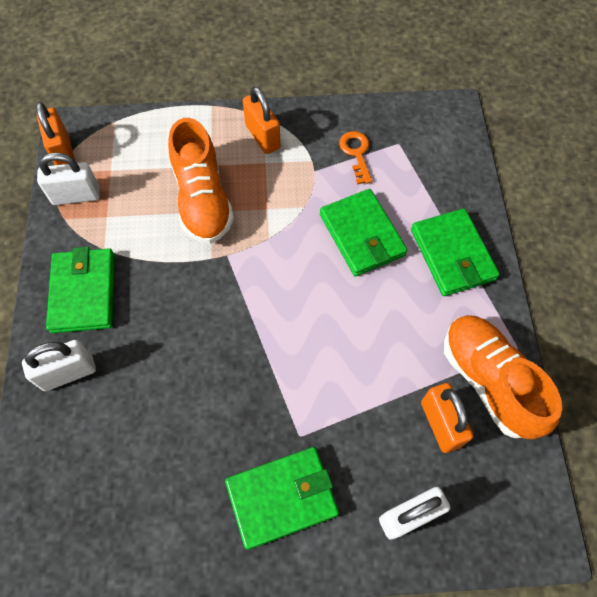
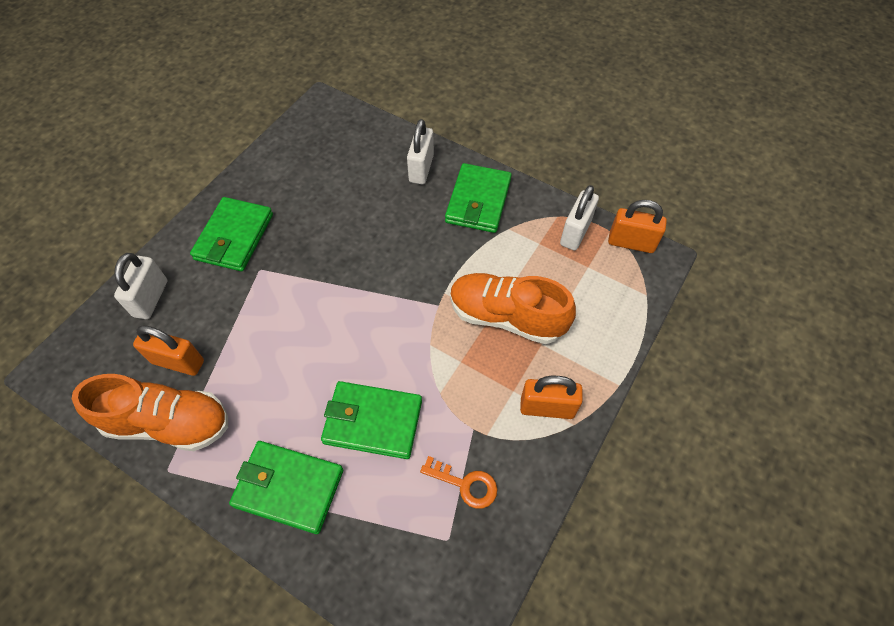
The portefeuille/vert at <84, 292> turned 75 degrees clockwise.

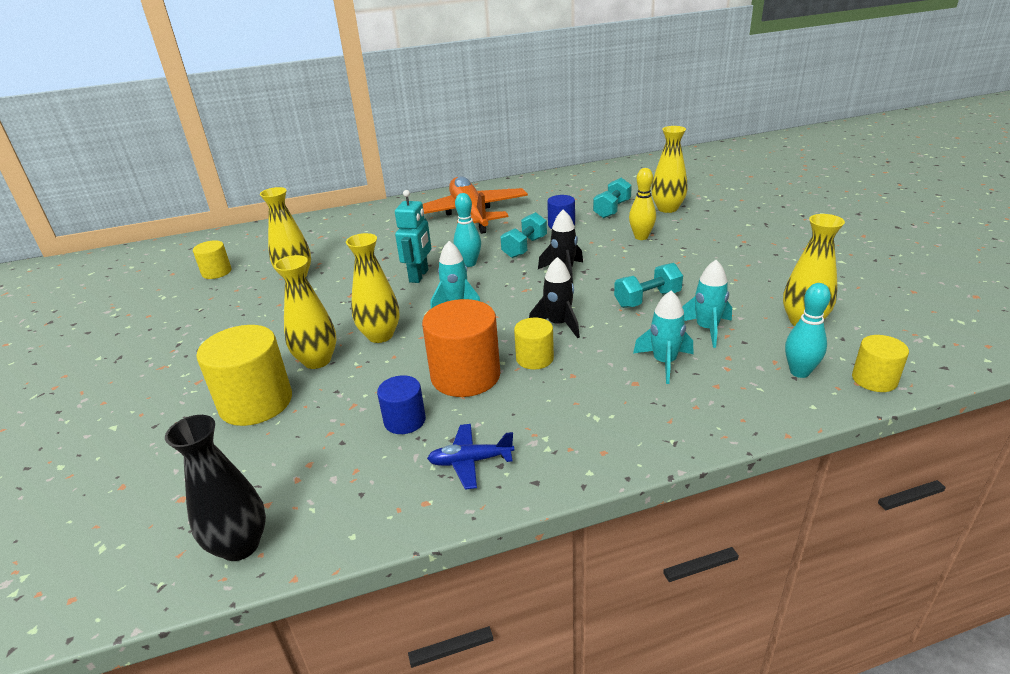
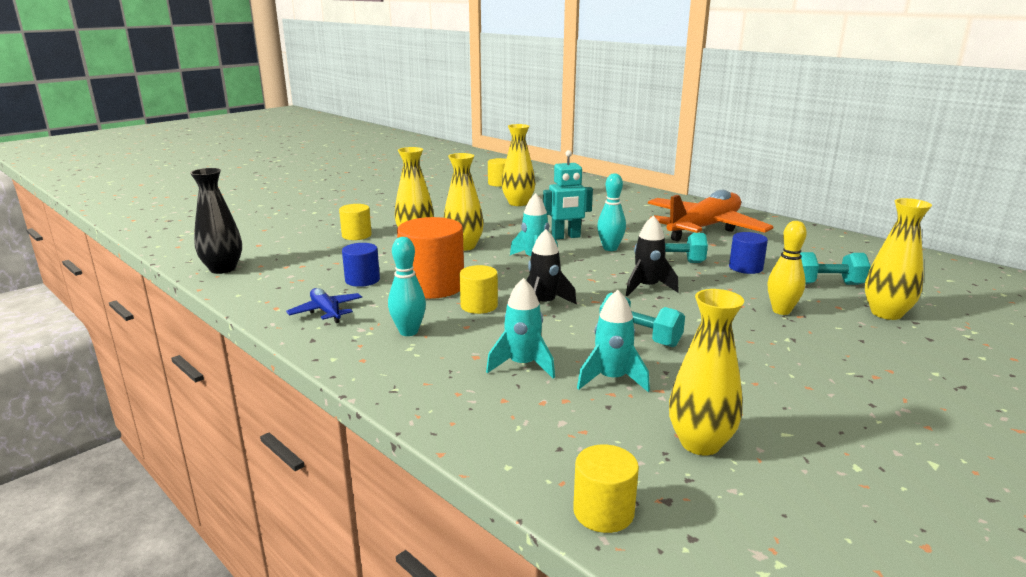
The cylindre/jaune at <256, 403> changed to 0.55 times the size. The quille/turquoise moved from <799, 372> to <408, 332>.

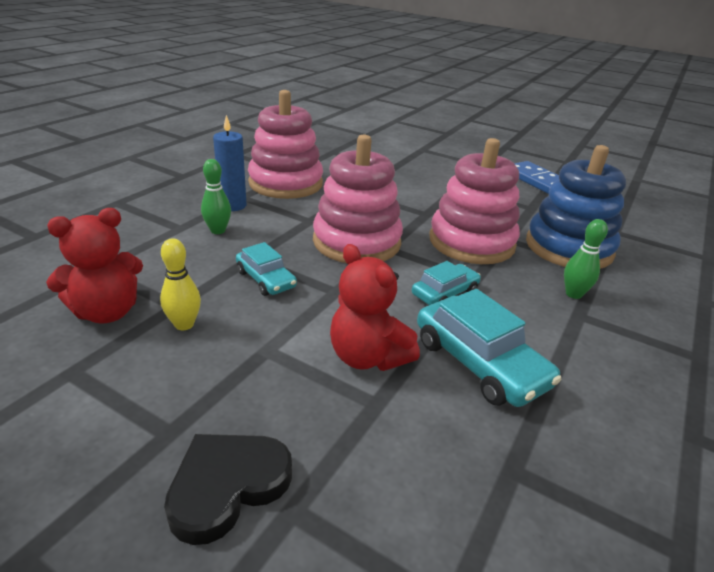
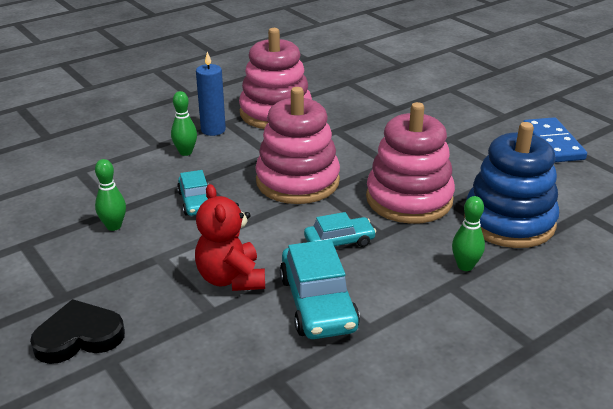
The ours en peluche/rouge at <107, 312> disappeared. The quille/jaune at <184, 324> became the quille/vert at <114, 226>.

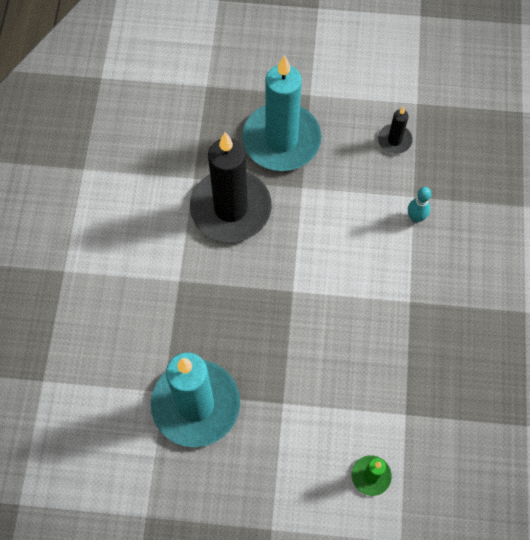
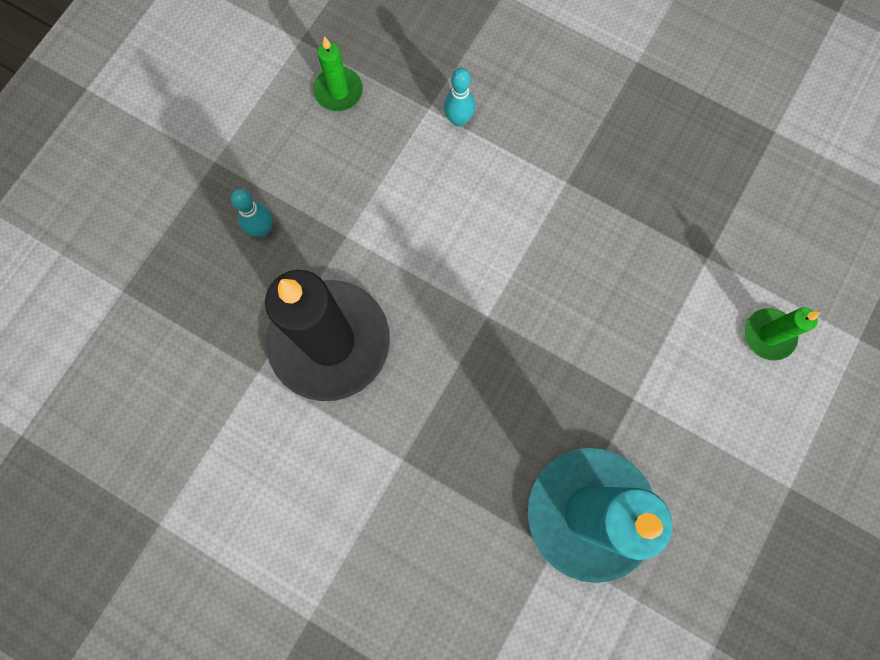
The bougie/turquoise at <281, 140> was replaced by the quille/turquoise at <262, 229>. The bougie/noir at <394, 140> became the bougie/vert at <338, 91>.

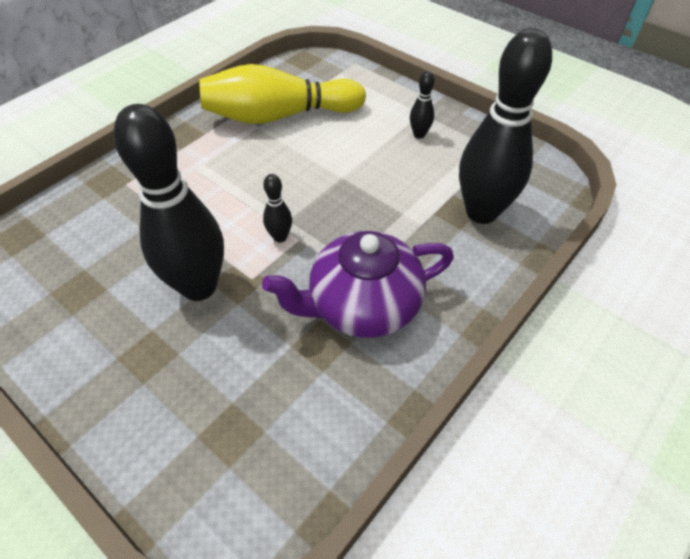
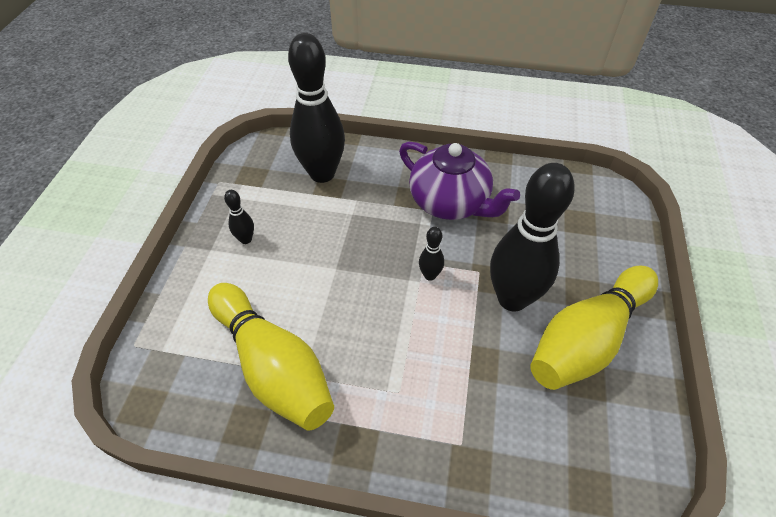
The quille/jaune at <587, 339> appeared.

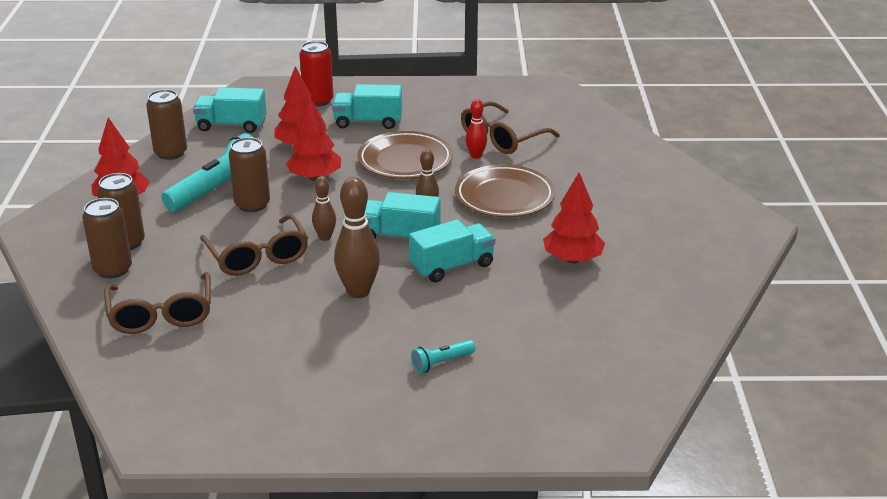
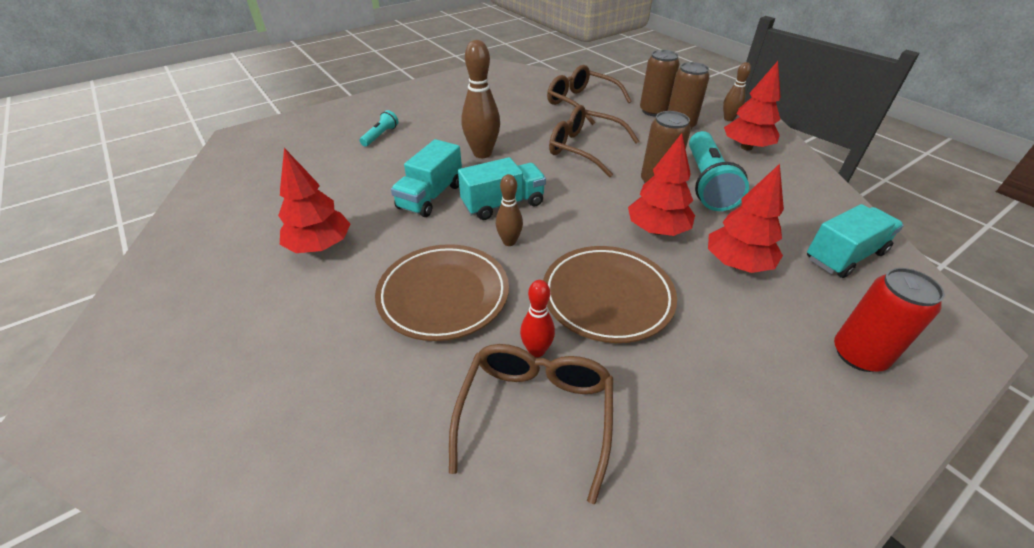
The canette/marron at <170, 153> disappeared. The quille/marron moved from <325, 237> to <728, 119>. The camion/turquoise at <368, 122> disappeared.

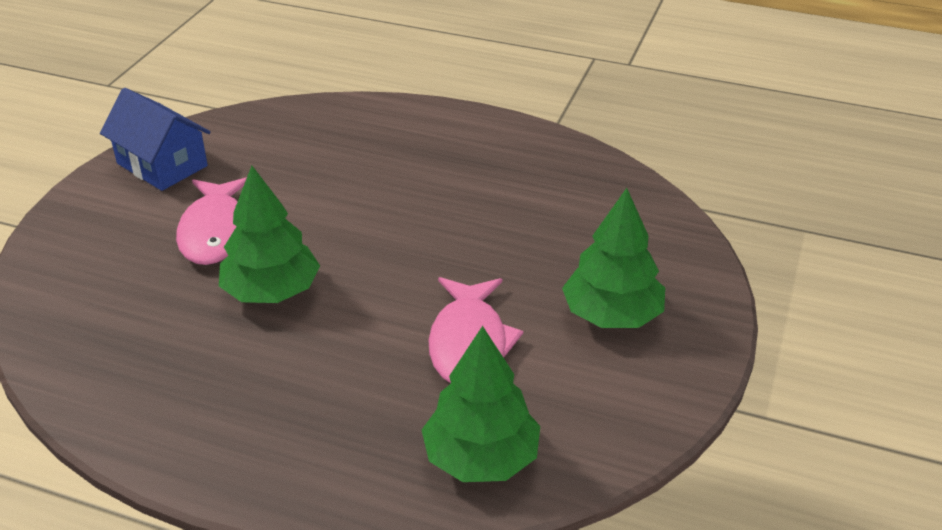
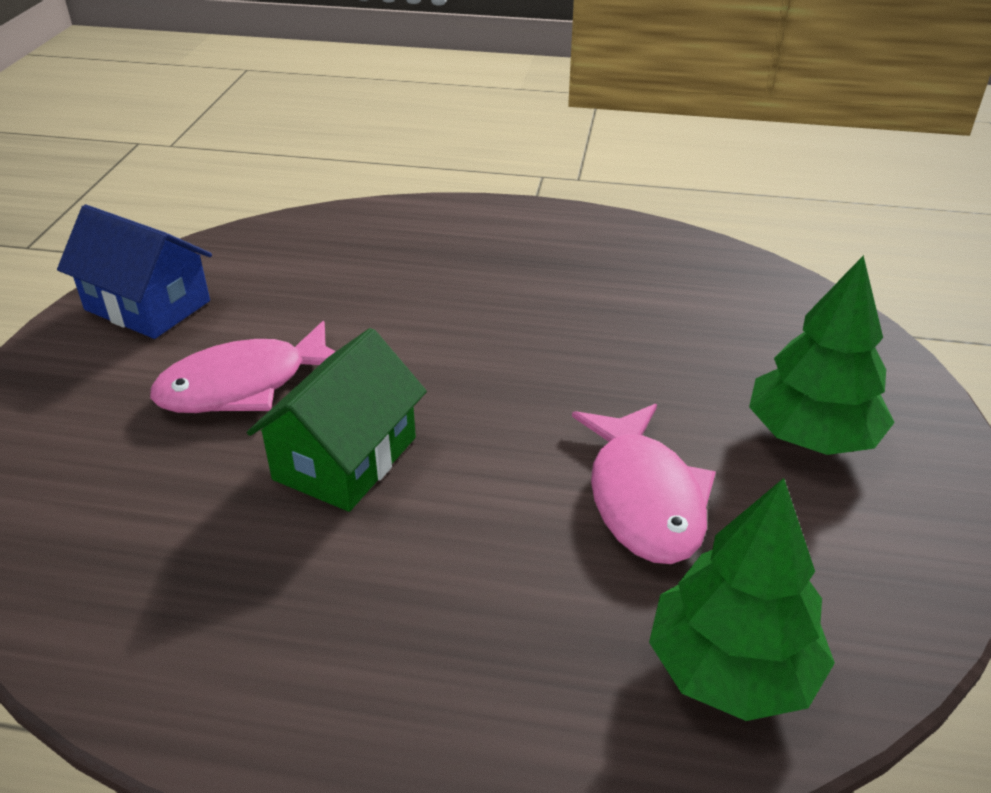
The poisson/rose at <216, 232> turned 75 degrees clockwise. The arbre/vert at <271, 291> was replaced by the maison/vert at <345, 458>.

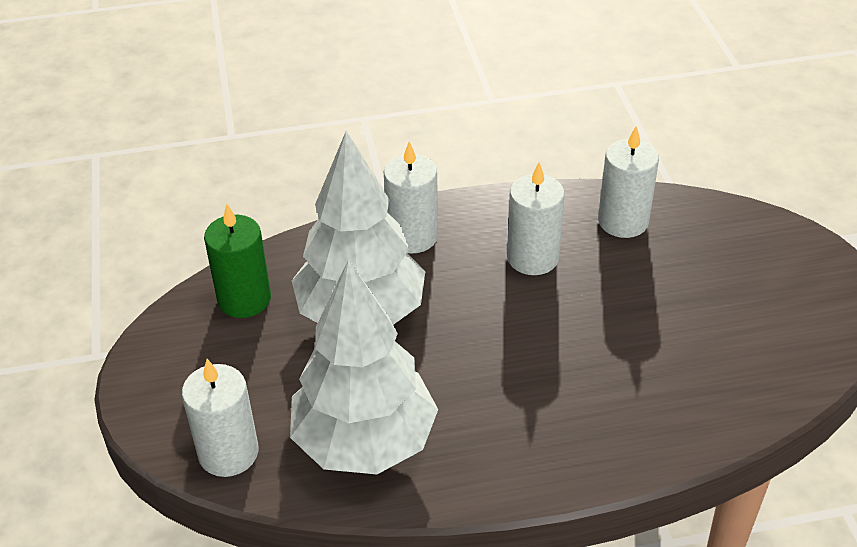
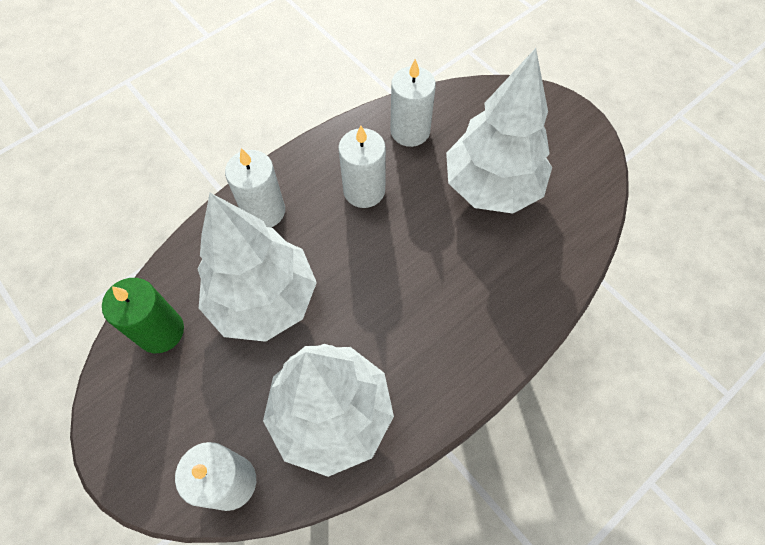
The arbre/blanc at <492, 186> appeared.

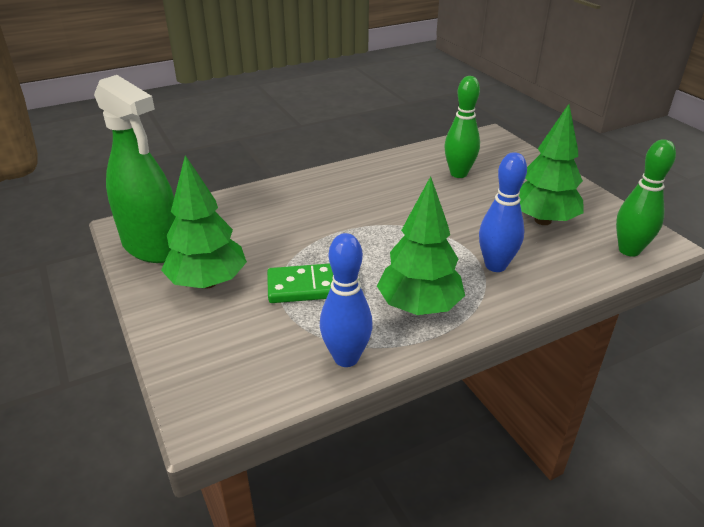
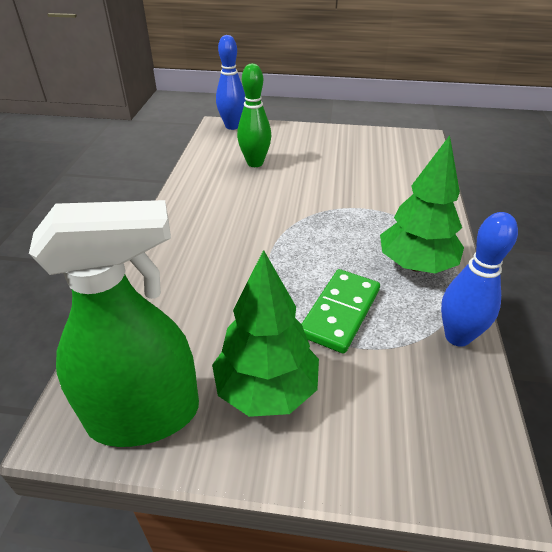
The quille/bleu moved from <495, 265> to <232, 126>. The arbre/vert at <542, 220> disappeared. The quille/vert at <629, 250> disappeared.

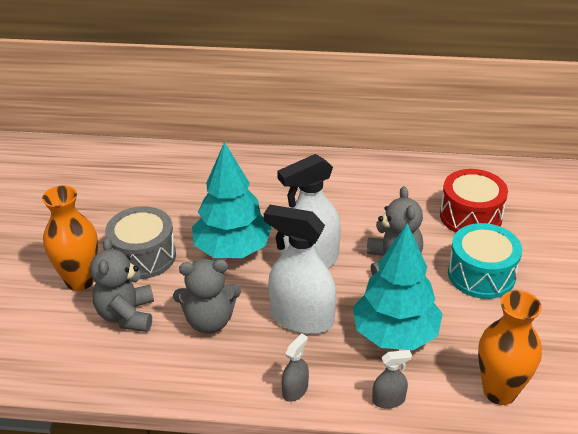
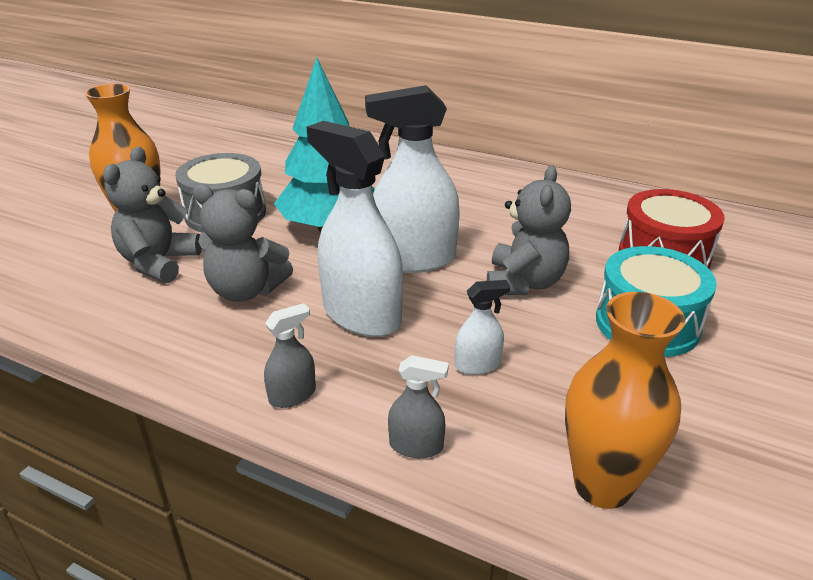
The arbre/turquoise at <395, 334> was replaced by the vaporisateur/blanc at <477, 365>.

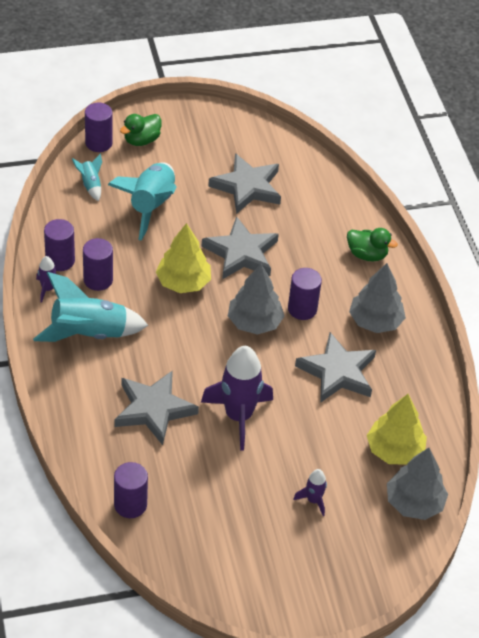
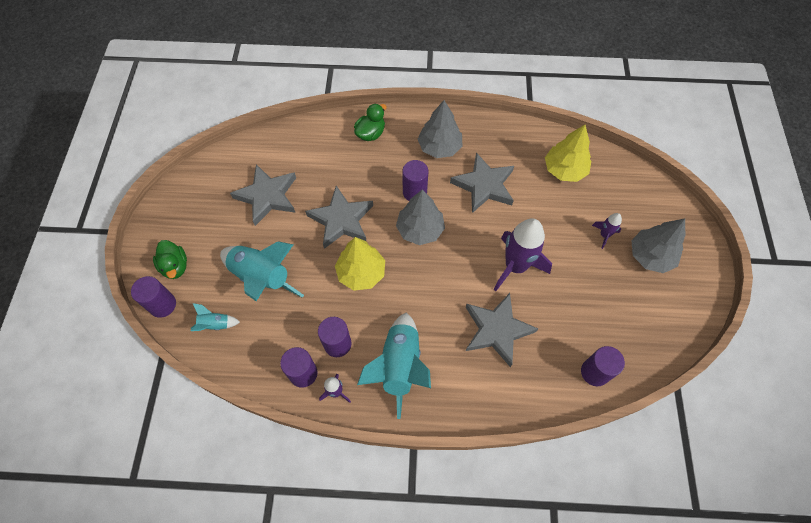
The arbre/gris moved from <414, 503> to <650, 256>.

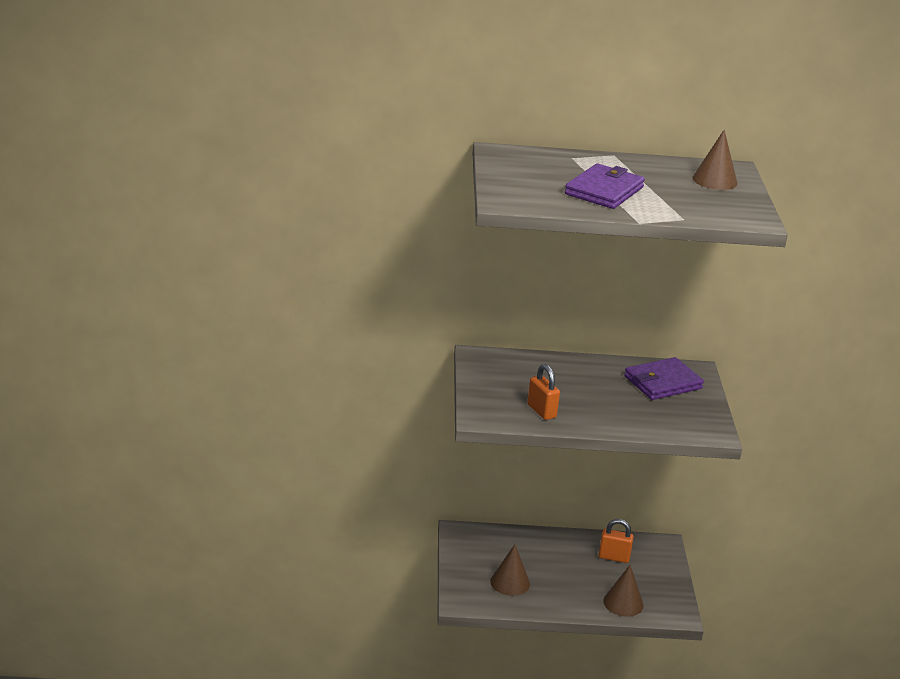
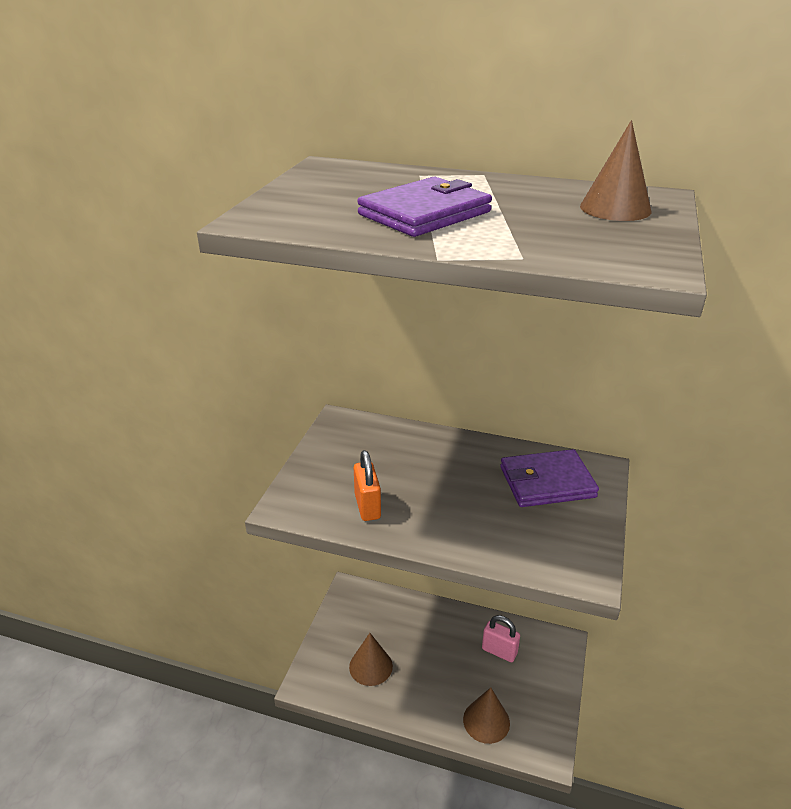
The cadenas/orange at <614, 557> became the cadenas/rose at <499, 651>.

